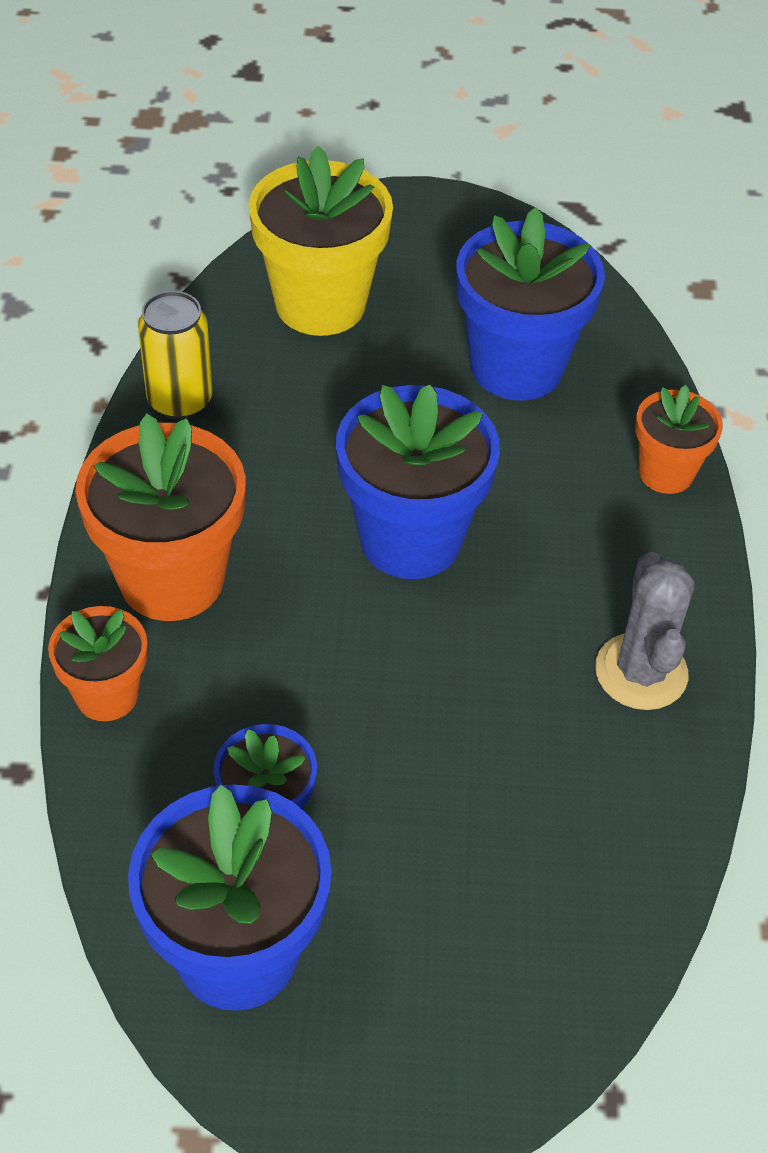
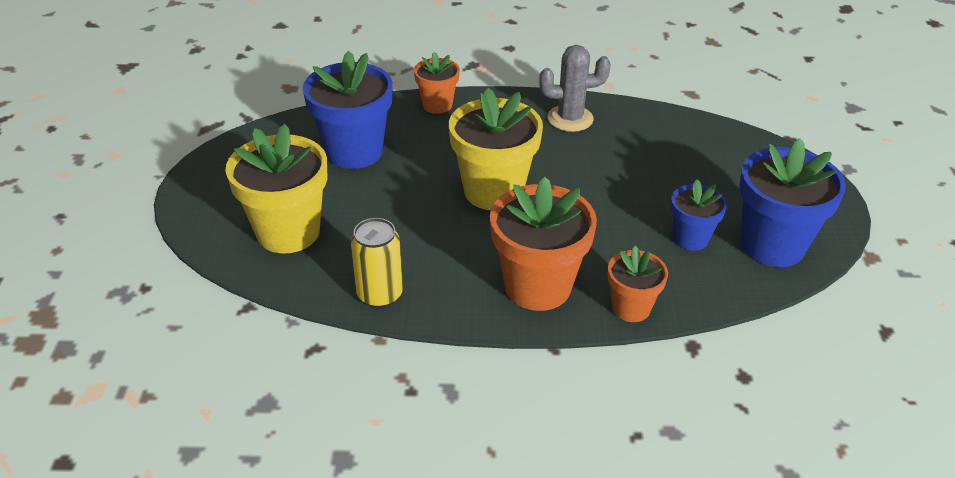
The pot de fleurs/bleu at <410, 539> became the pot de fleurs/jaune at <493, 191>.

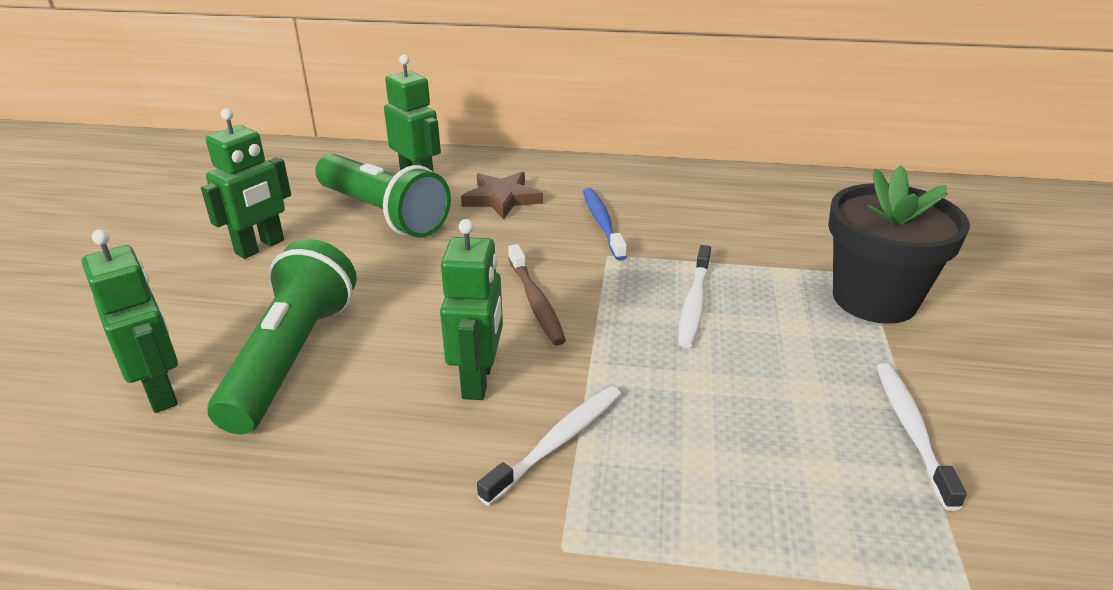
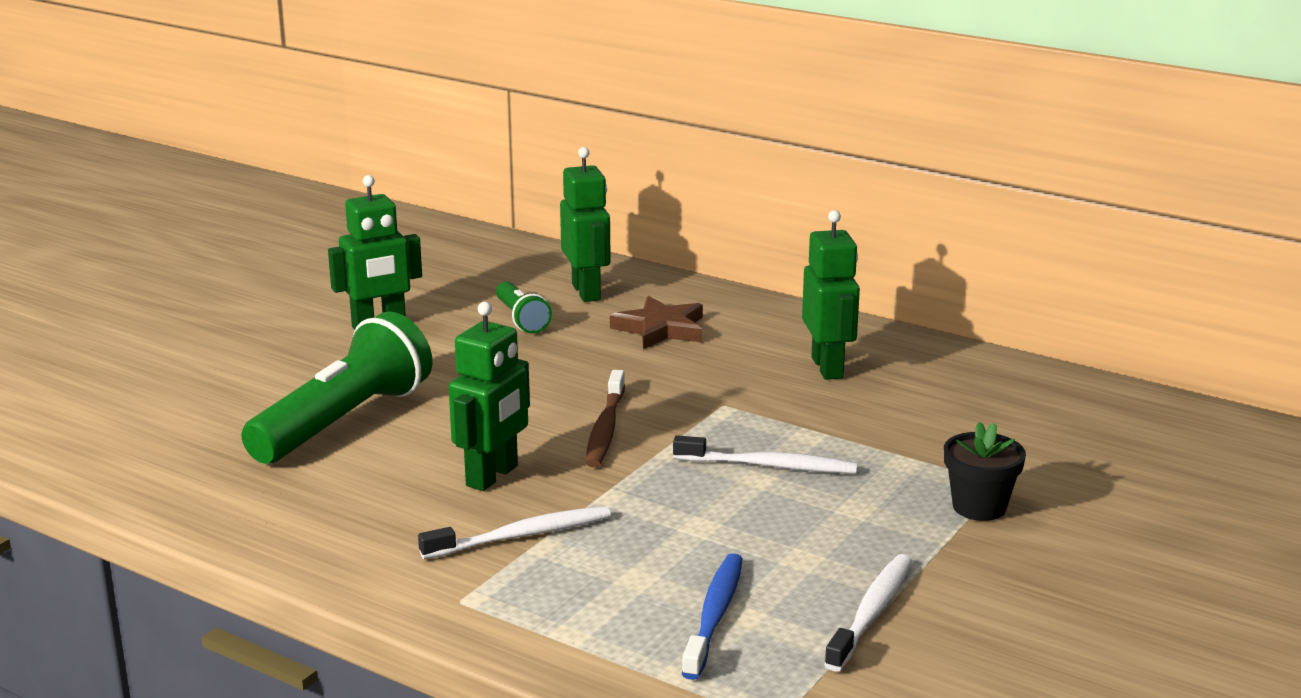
The robot/vert moved from <161, 392> to <828, 368>. The lampe de poche/vert at <383, 214> changed to 0.50 times the size. The brosse à dents/bleu moved from <602, 223> to <714, 615>. The brosse à dents/blanc at <694, 303> turned 120 degrees counterclockwise. The pot de fleurs/noir at <874, 299> changed to 0.54 times the size.

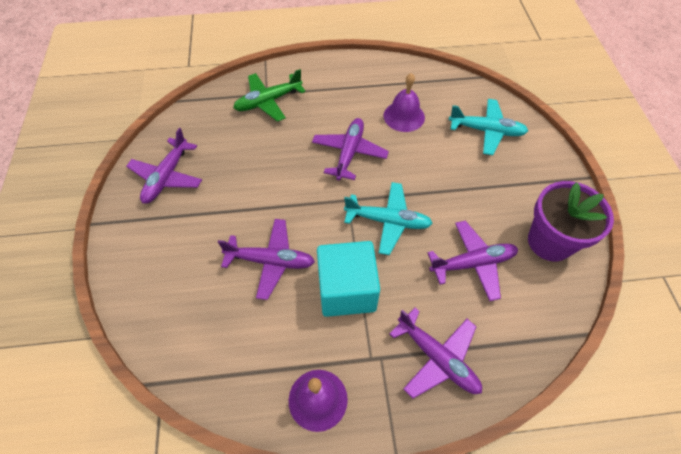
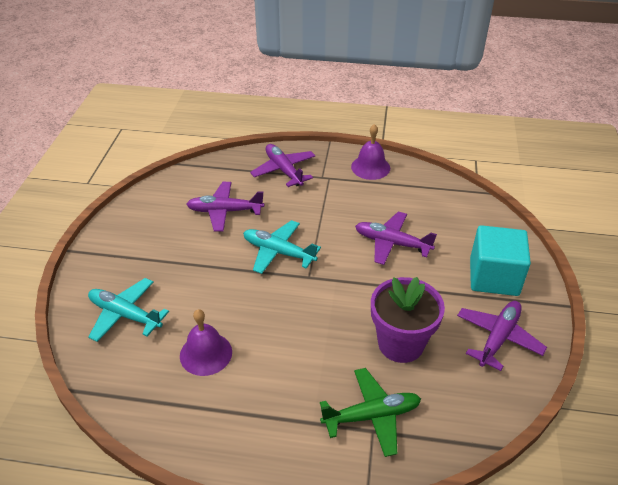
The avion/violet at <349, 153> disappeared. The cube/turquoise moved from <347, 290> to <494, 277>. The pot de fleurs/violet moved from <549, 242> to <401, 344>.

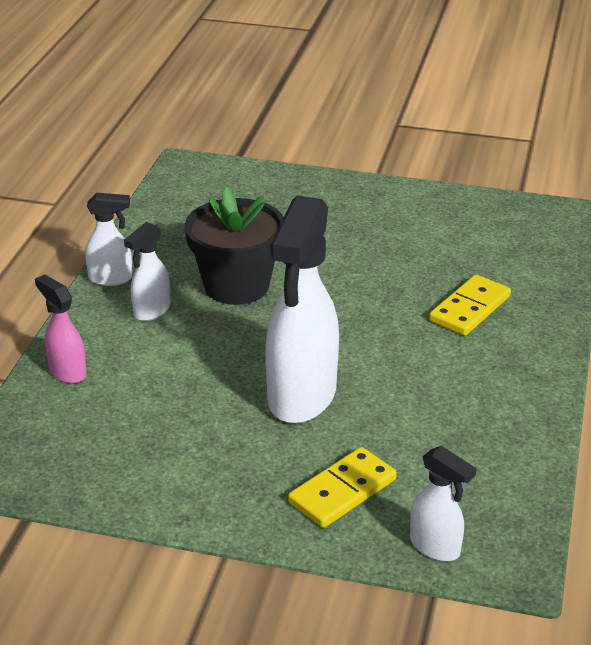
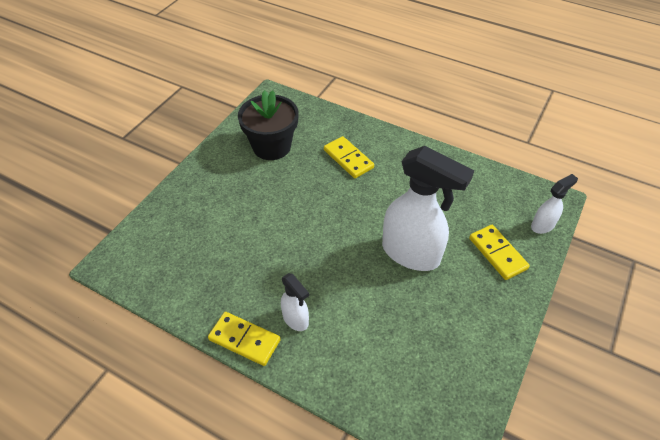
The vaporisateur/rose at <67, 372> disappeared. The vaporisateur/blanc at <111, 279> was replaced by the domino/jaune at <244, 340>. The pot de fleurs/noir moved from <236, 286> to <271, 146>.

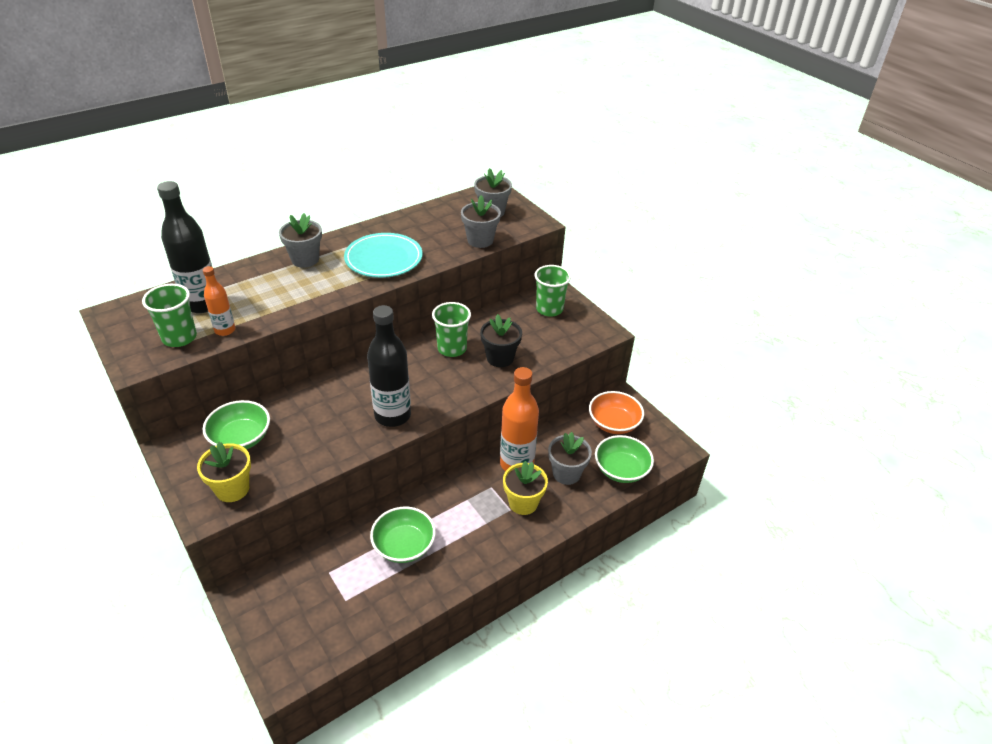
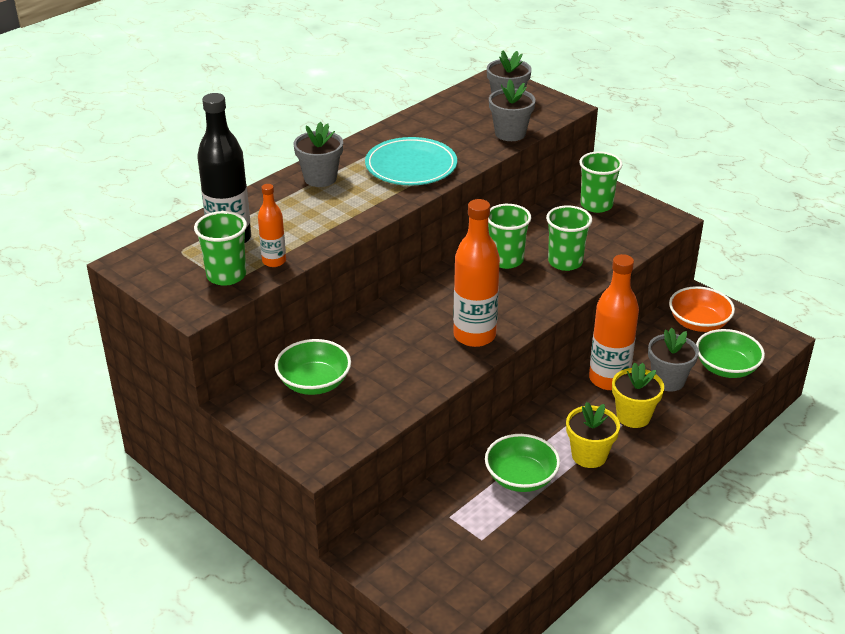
The pot de fleurs/jaune moved from <232, 489> to <589, 455>. The bouteille/noir at <392, 415> became the bouteille/orange at <474, 335>. The pot de fleurs/noir at <500, 358> was replaced by the gobelet/vert at <565, 262>.

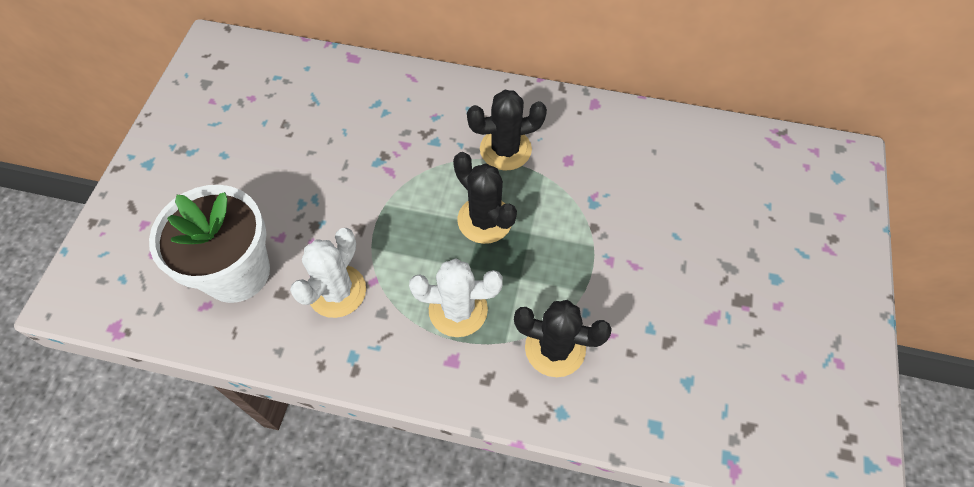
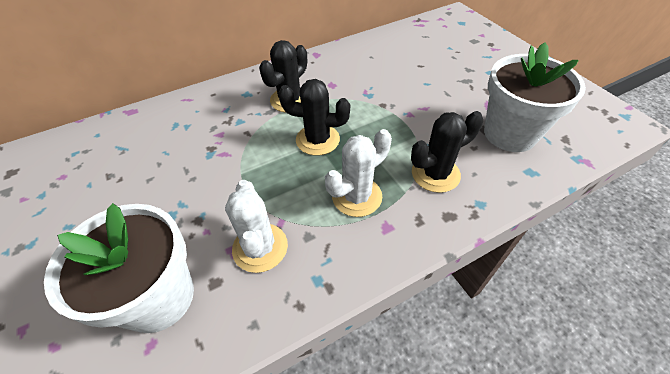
The pot de fleurs/blanc at <510, 134> appeared.

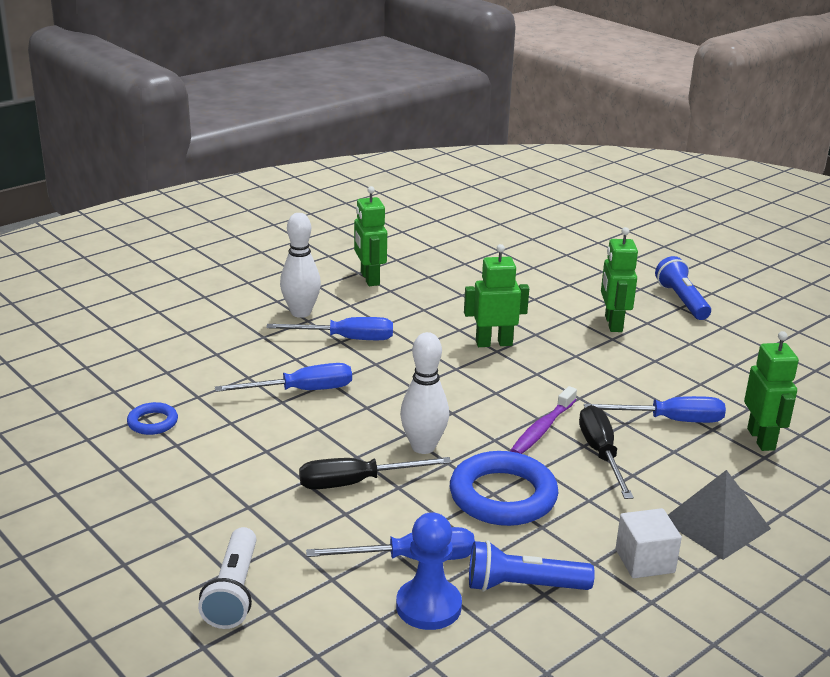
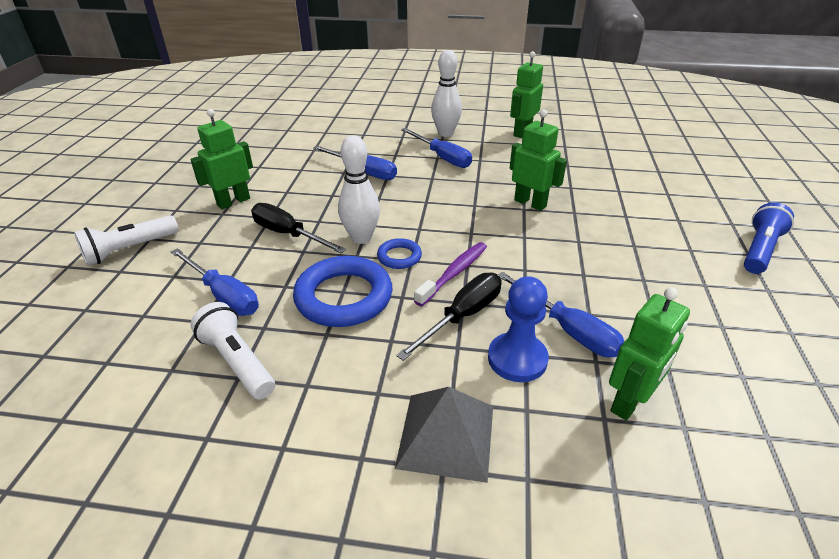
The anneau/bleu moved from <152, 422> to <399, 257>. The pion/bleu moved from <428, 606> to <517, 359>. The lampe de poche/bleu at <523, 586> became the lampe de poche/blanc at <237, 362>. The brosse à dents/violet at <542, 429> turned 135 degrees clockwise. The robot/vert moved from <613, 324> to <233, 202>. The cube/blanc at <644, 561> disappeared.

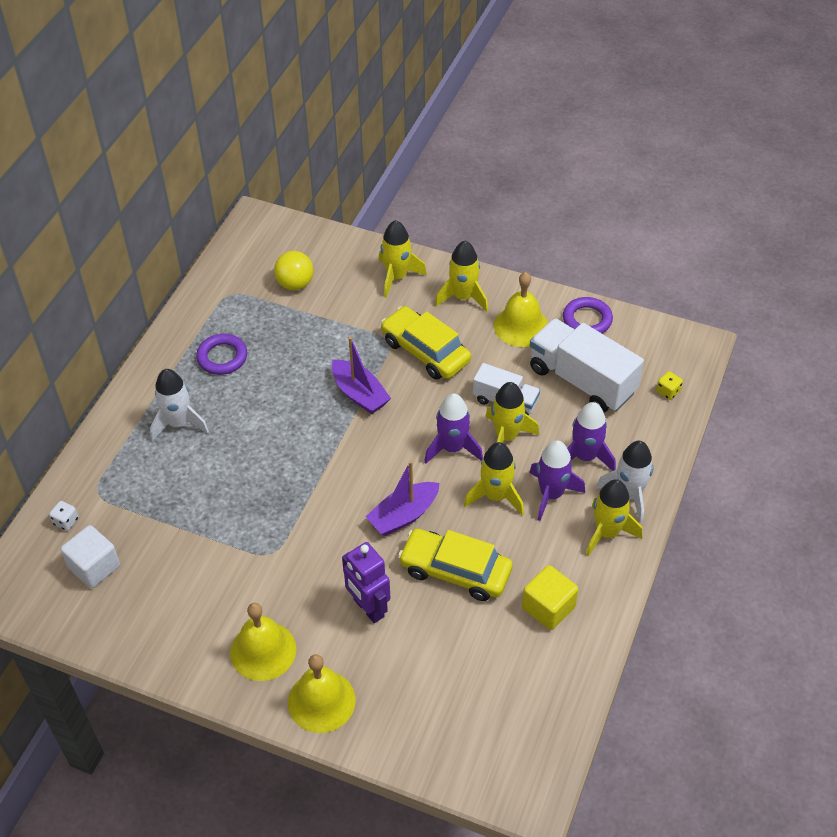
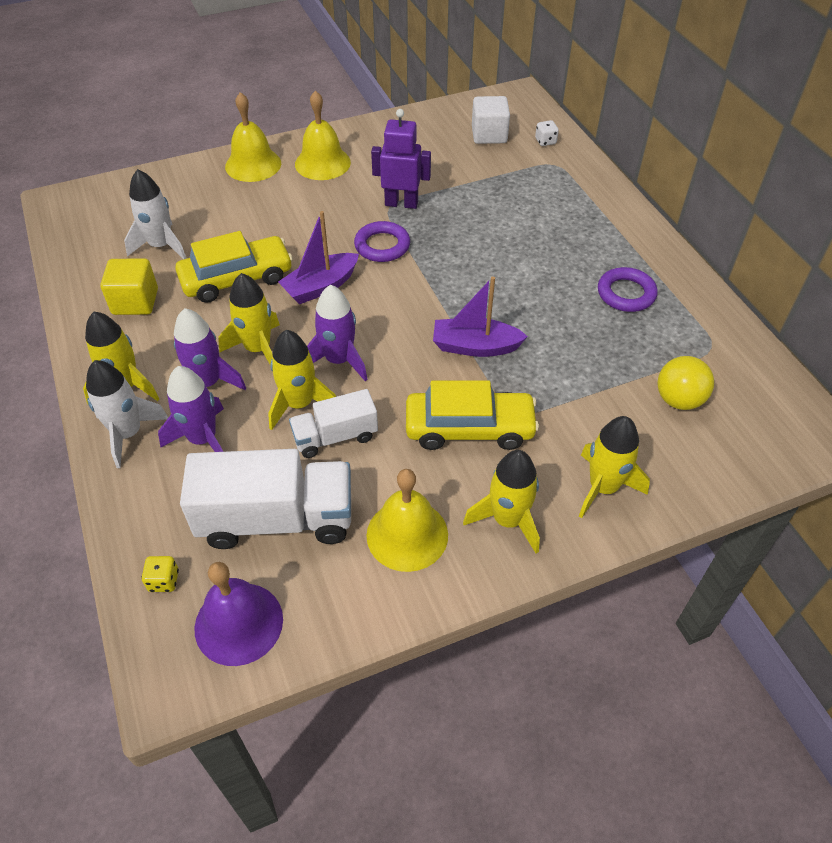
The fusée/blanc moved from <179, 423> to <161, 246>. The robot/violet moved from <368, 608> to <401, 203>. The bateau/violet at <403, 515> turned 135 degrees counterclockwise. The anneau/violet moved from <587, 320> to <382, 246>. The cloche/violet at <238, 623> appeared.

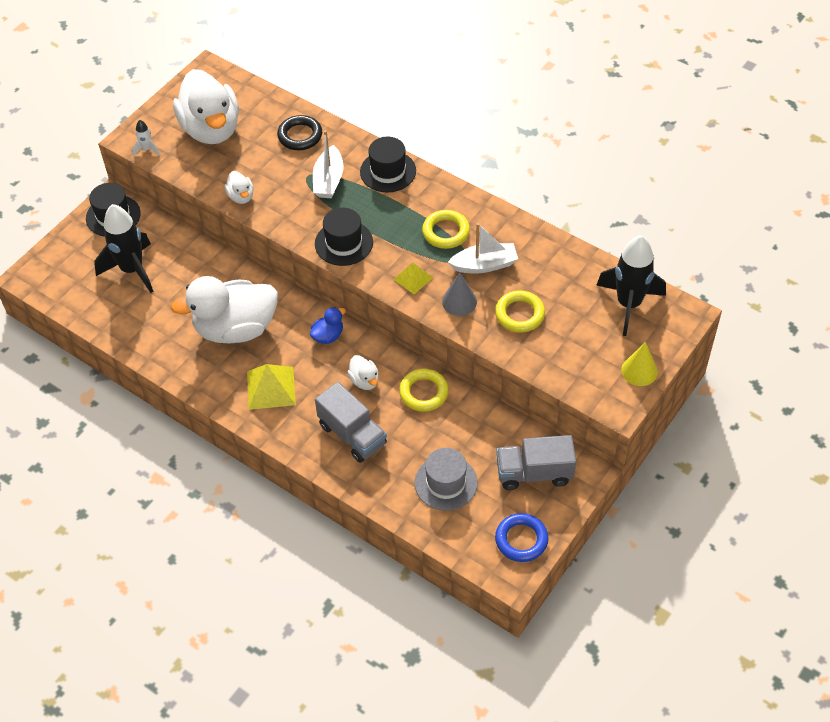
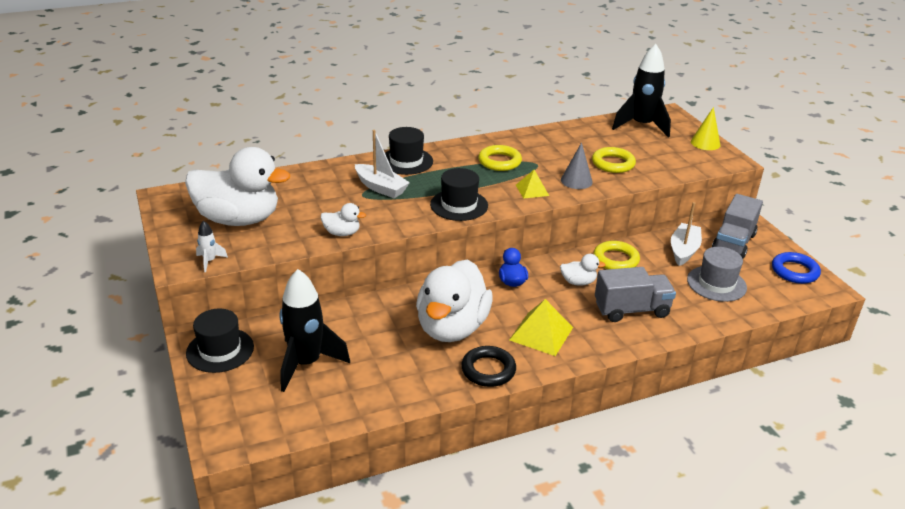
The anneau/noir moved from <300, 136> to <488, 370>. The bateau/blanc moved from <484, 265> to <684, 250>.

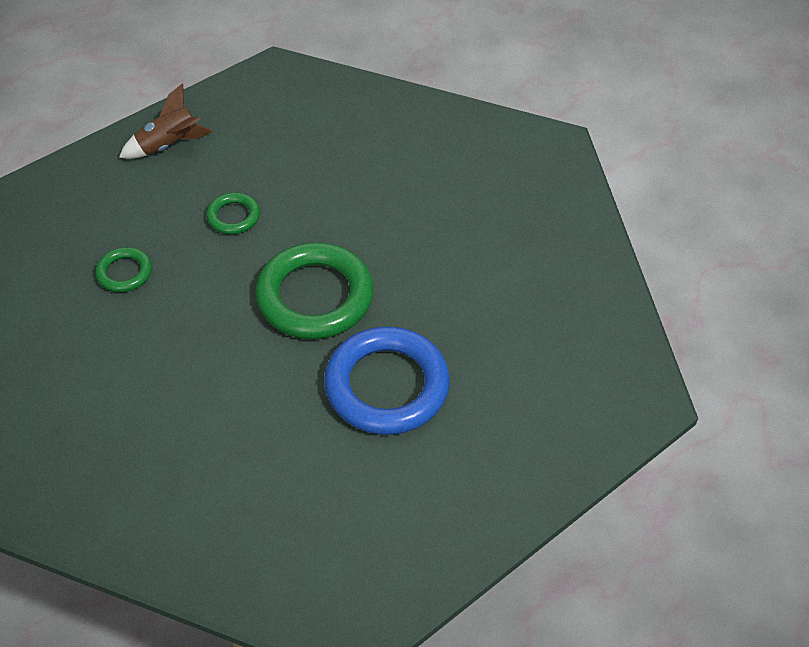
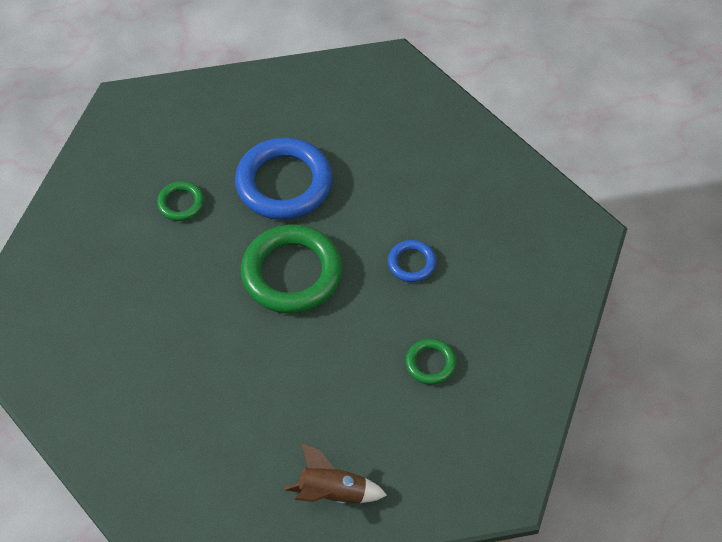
The anneau/vert moved from <233, 216> to <181, 203>. The anneau/bleu at <411, 263> appeared.

